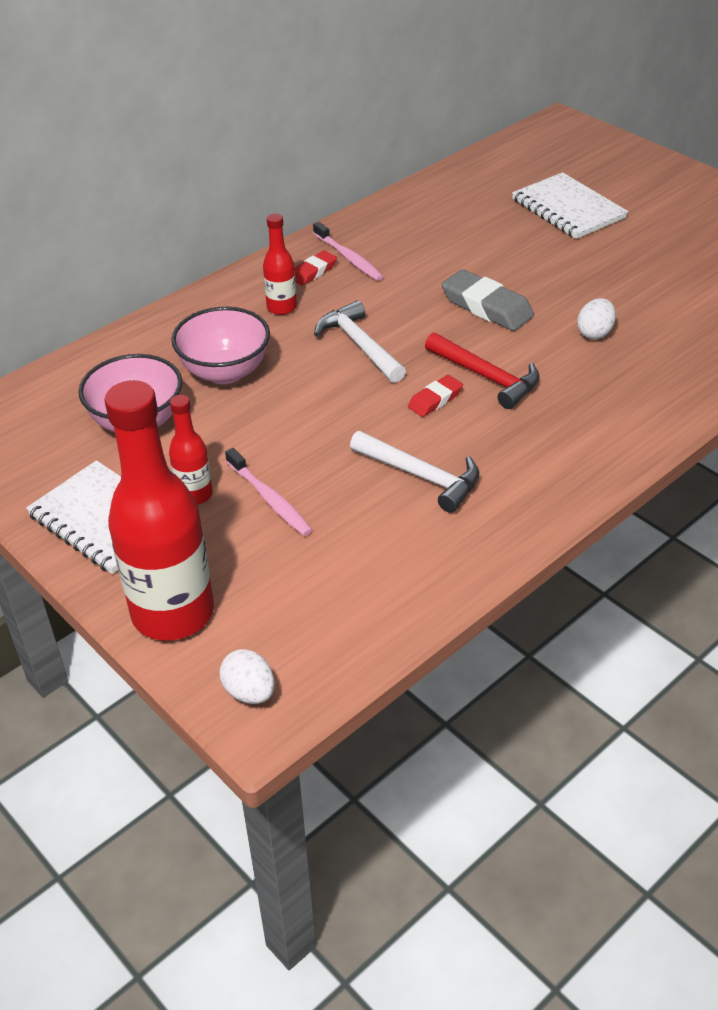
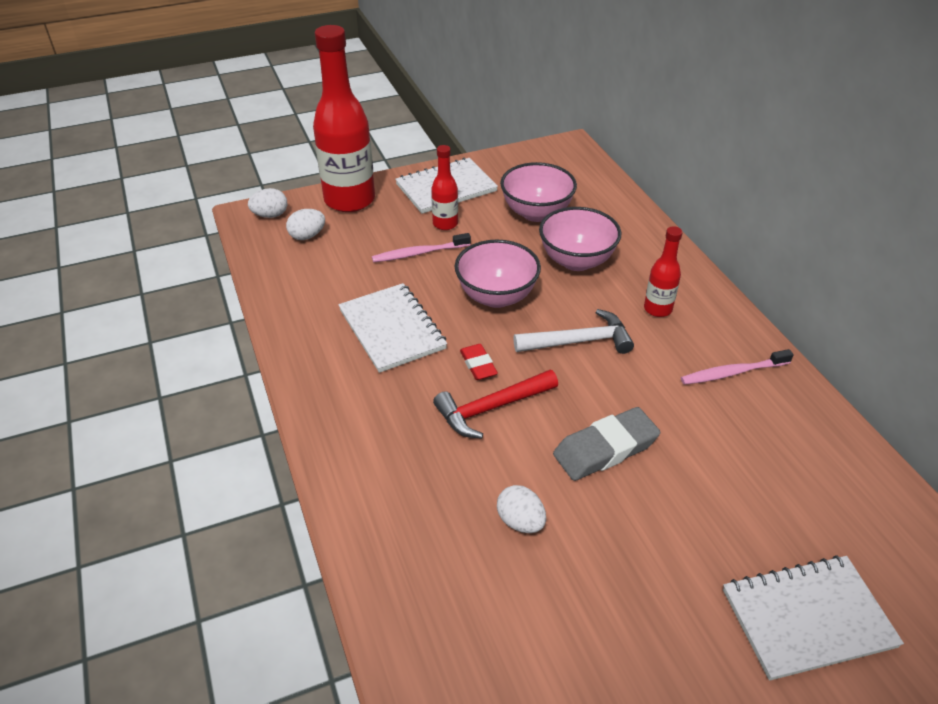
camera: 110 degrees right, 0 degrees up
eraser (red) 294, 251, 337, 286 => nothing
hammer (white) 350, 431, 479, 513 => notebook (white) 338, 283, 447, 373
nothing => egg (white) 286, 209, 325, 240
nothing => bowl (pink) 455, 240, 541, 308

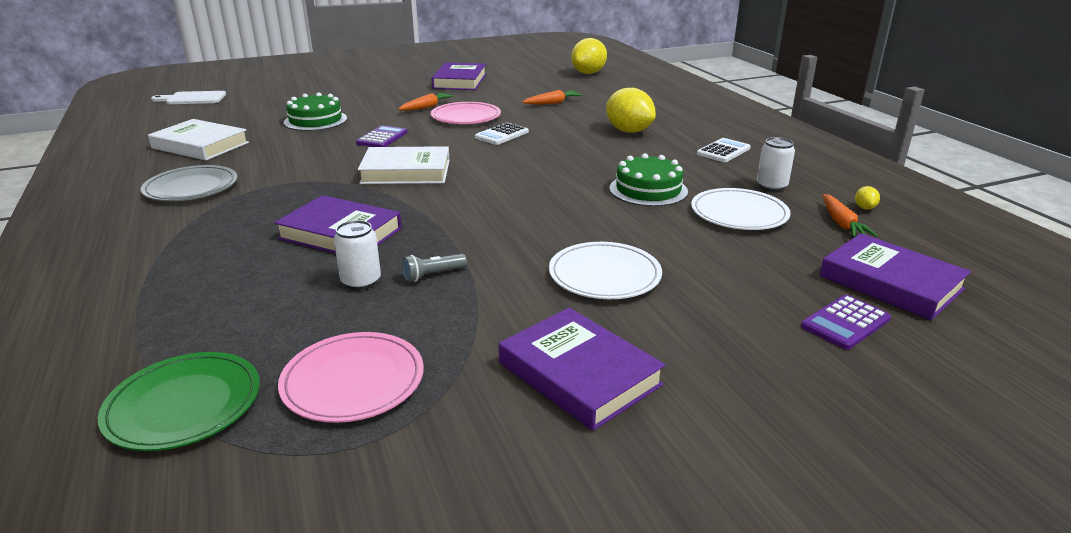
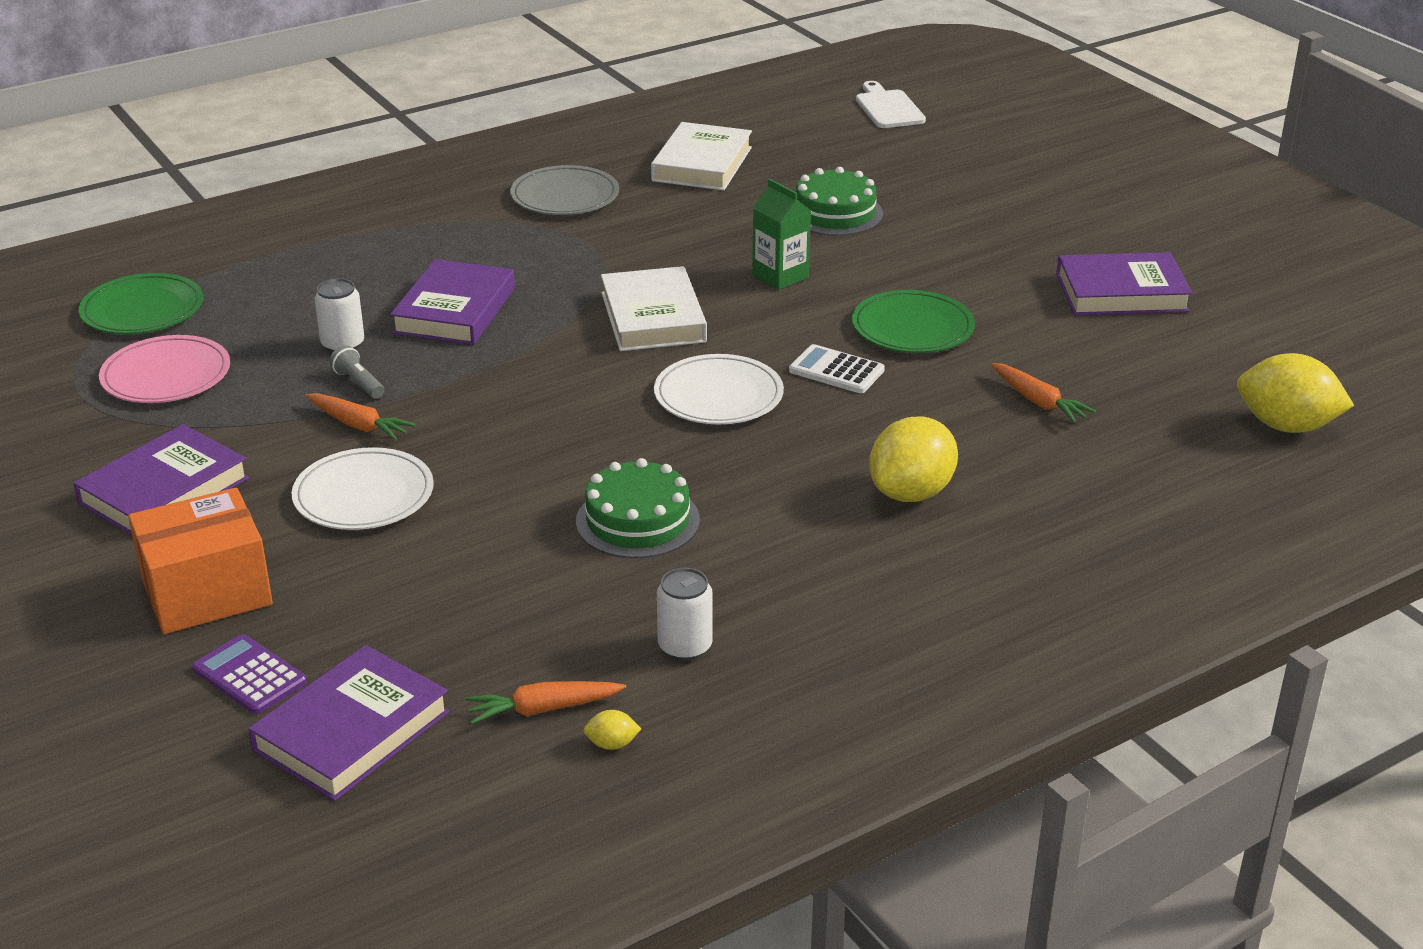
camera: 80 degrees right, 5 degrees up
calculator (purple) 356, 125, 407, 147 => carton (green) 752, 179, 811, 290
carrot (orange) 398, 93, 454, 111 => carrot (orange) 305, 393, 416, 441, relocated
plate (pink) 431, 102, 501, 124 => plate (green) 852, 290, 975, 353
plate (white) 691, 188, 790, 230 => plate (white) 654, 354, 784, 424, relocated
calculator (white) 697, 138, 751, 162 => nothing
nothing => box (orange) 128, 487, 273, 634

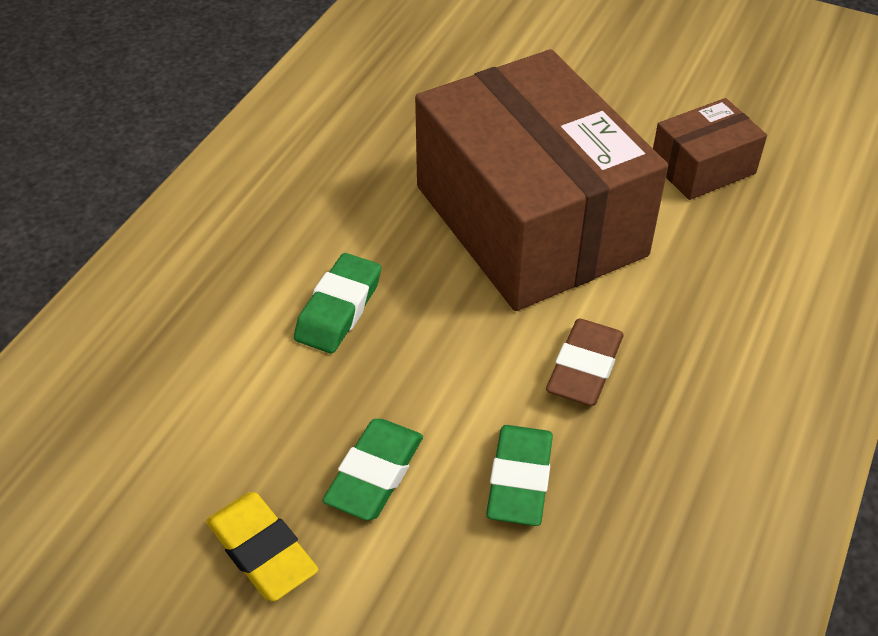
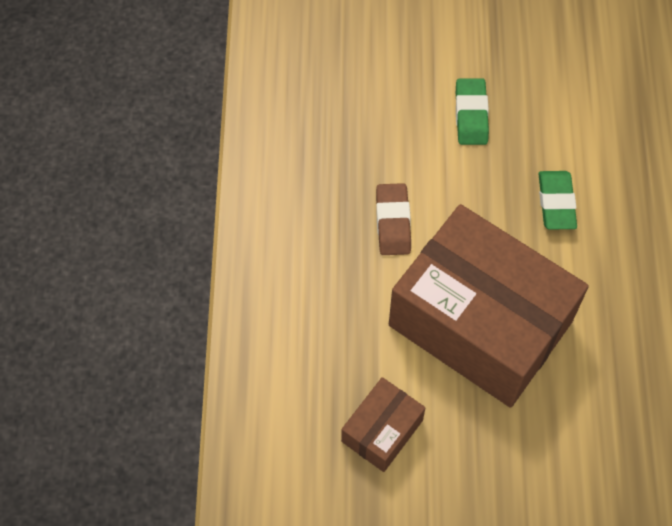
camera: 155 degrees right, 15 degrees up
eraser (yellow) 206, 492, 318, 602 => nothing
eraser (green) 486, 425, 553, 526 => nothing

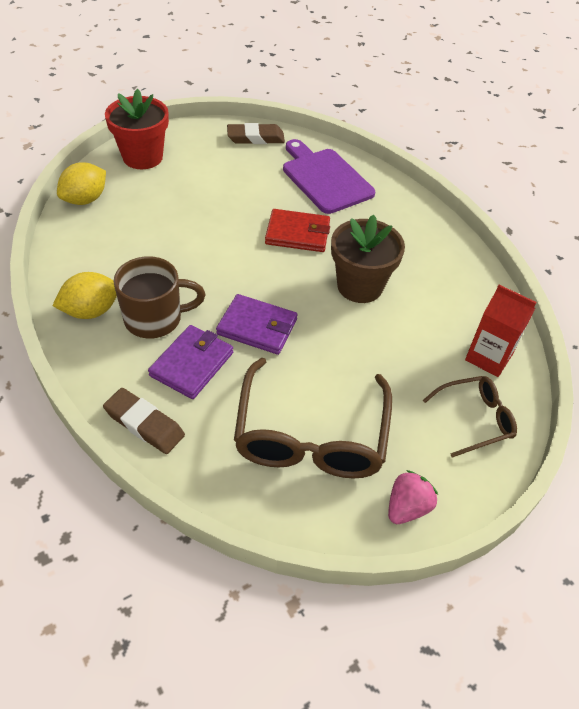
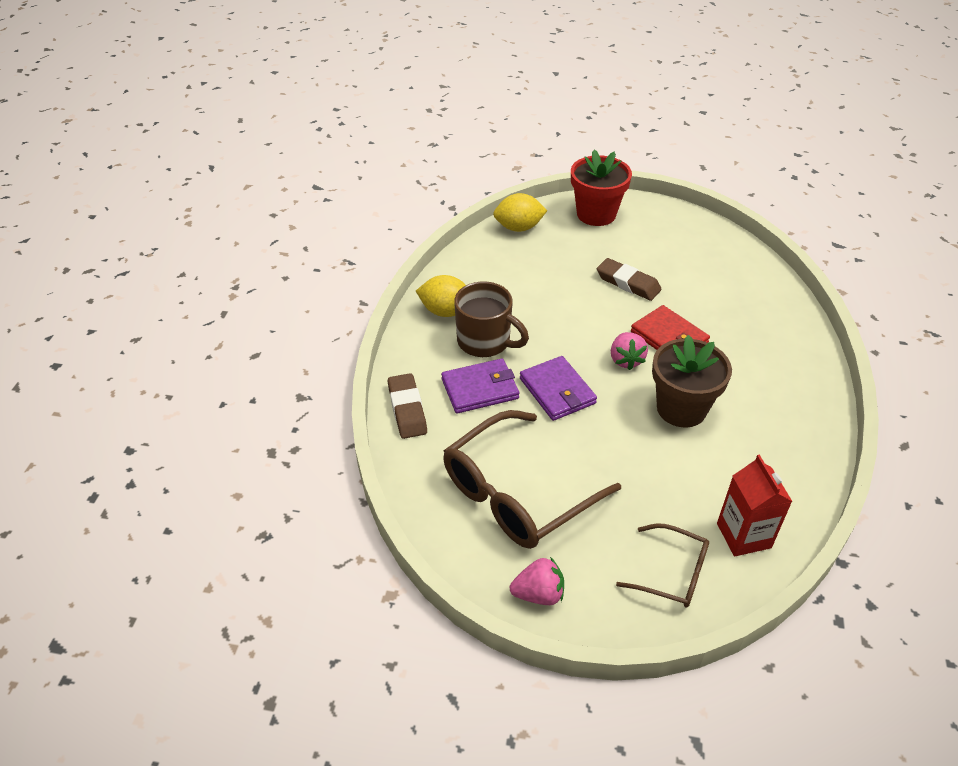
camera: 45 degrees right, 5 degrees down
eraser (brown) 227, 123, 285, 144 => eraser (brown) 597, 258, 662, 301, relocated
cutting board (purple) 283, 139, 375, 214 => nothing
nothing => strawberry (pink) 611, 332, 648, 370

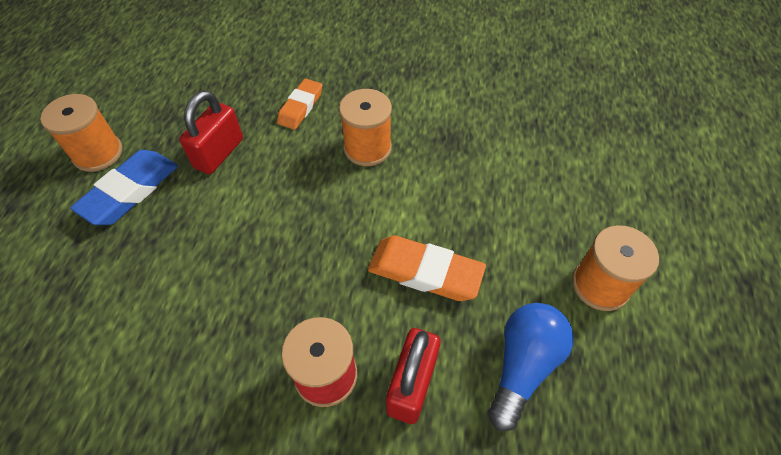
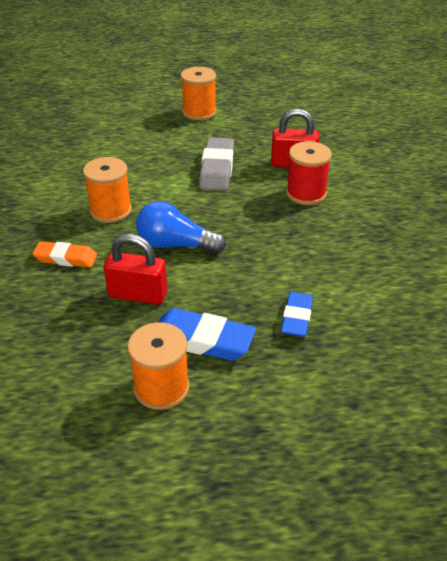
camera: 105 degrees left, 15 degrees down
eraser (orange) 368, 235, 486, 301 => eraser (grey) 199, 137, 234, 191
light bulb (blue) 487, 303, 574, 431 => light bulb (blue) 136, 201, 226, 254, relocated
nothing => eraser (blue) 281, 292, 313, 337

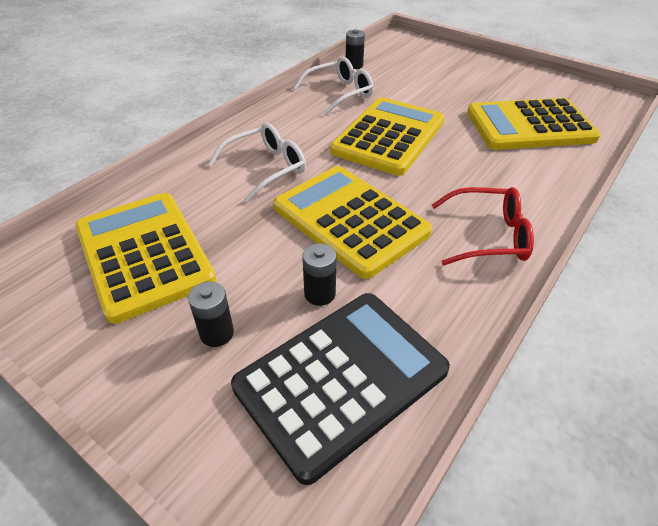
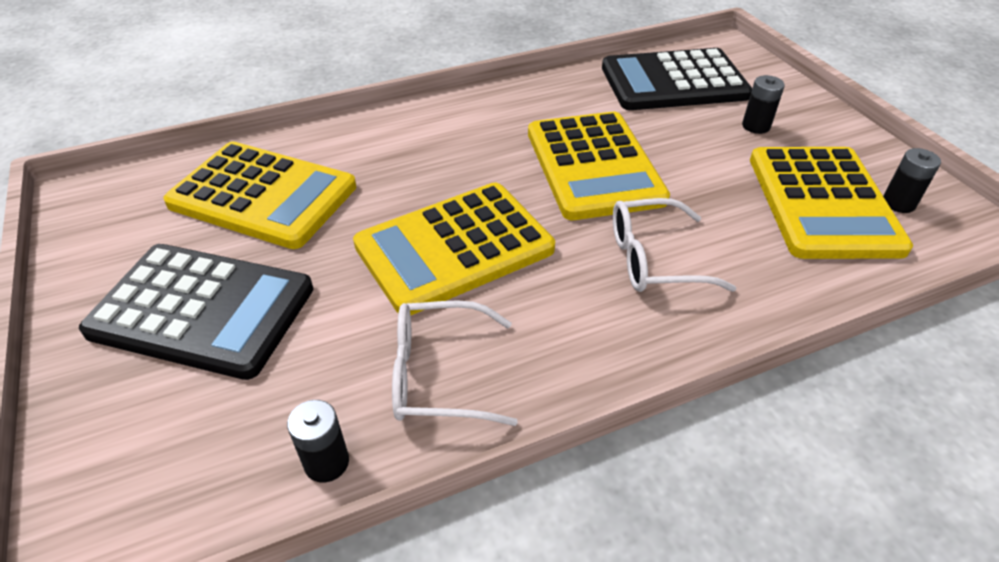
camera: 150 degrees left, 0 degrees up
battery (black) 302, 243, 337, 306 => battery (black) 883, 148, 941, 213, relocated
glasses (red) 432, 187, 534, 265 => nothing
nothing => calculator (black) 79, 244, 313, 380

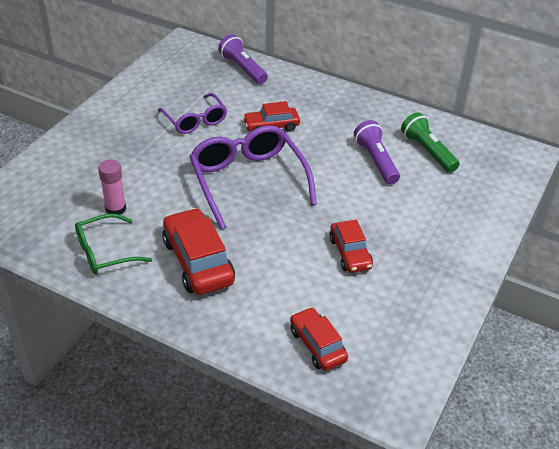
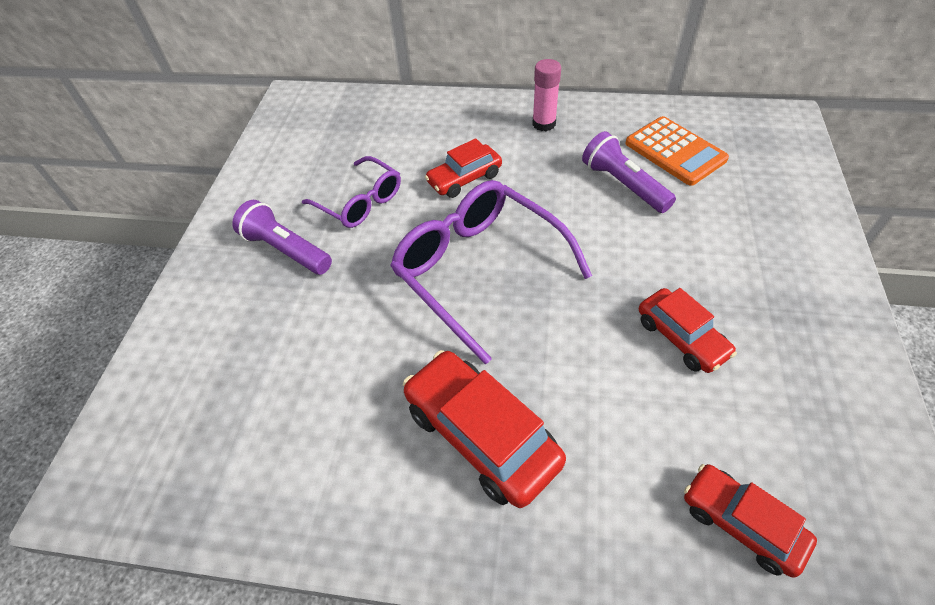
camera: 15 degrees left, 10 degrees up
glasses (green) 75, 213, 152, 274 => nothing
glue stick (pink) 98, 159, 126, 215 => glue stick (pink) 532, 59, 561, 131, relocated
flashlight (purple) 218, 34, 268, 84 => flashlight (purple) 232, 200, 332, 275, relocated
flashlight (green) 401, 112, 460, 173 => calculator (orange) 625, 116, 729, 186

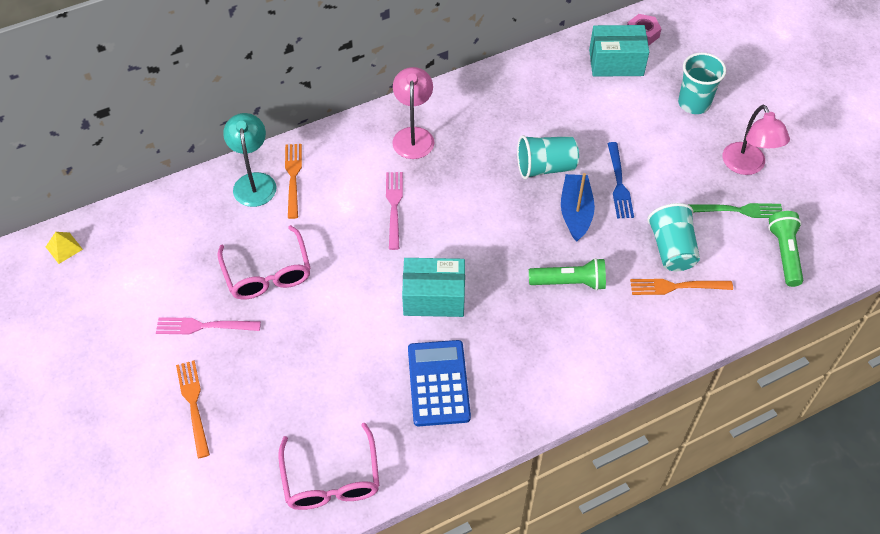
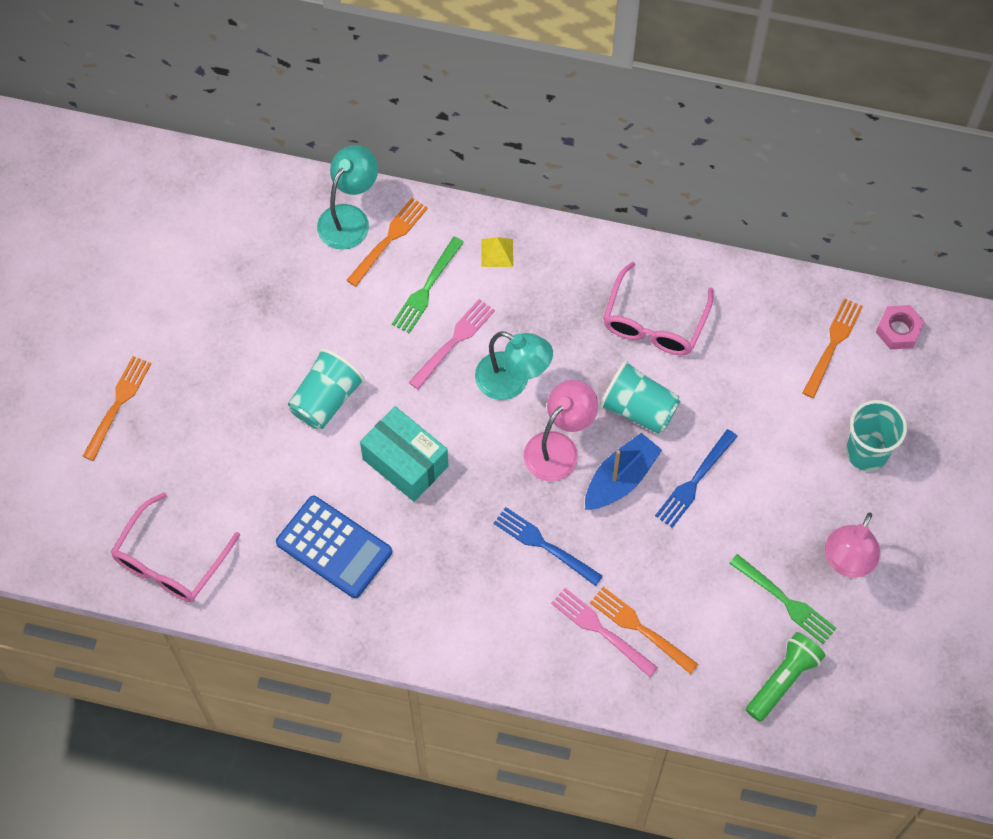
camera: 40 degrees right, 10 degrees up
pyramid (yellow) 46, 232, 83, 264 => pyramid (yellow) 482, 237, 513, 267, relocated
fork (pink) 156, 317, 261, 334 => fork (pink) 551, 588, 658, 677, relocated
glasses (pink) 217, 225, 311, 300 => glasses (pink) 603, 262, 714, 355, relocated
lamp (pink) 392, 67, 434, 159 => lamp (pink) 524, 380, 598, 481, relocated
calculator (blue) 408, 340, 471, 426 => calculator (blue) 276, 496, 392, 598, 90 degrees clockwise
flashlight (green) 529, 258, 606, 291 => fork (blue) 493, 507, 603, 586
box (turquoise) 589, 25, 649, 77 => fork (orange) 802, 298, 863, 398
cup (turquoise) 647, 203, 700, 271 => cup (turquoise) 288, 348, 365, 429, relocated
nothing => fork (green) 392, 237, 464, 333
nothing => lamp (turquoise) 475, 331, 553, 400

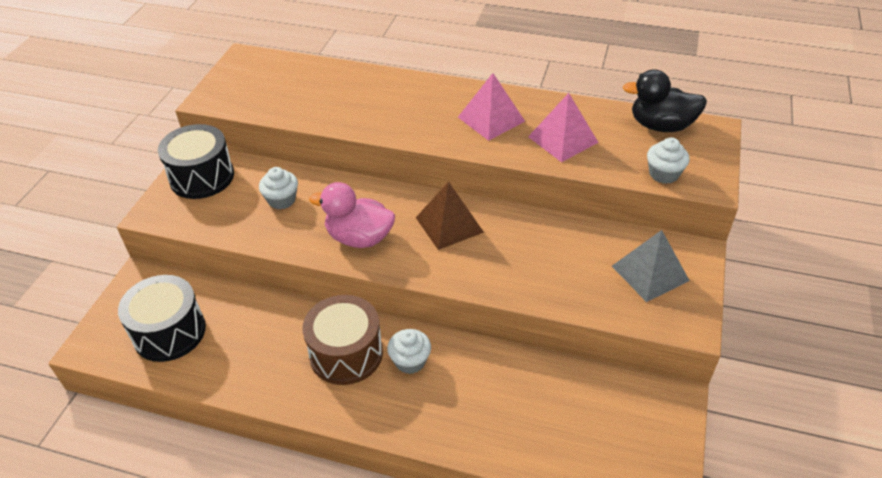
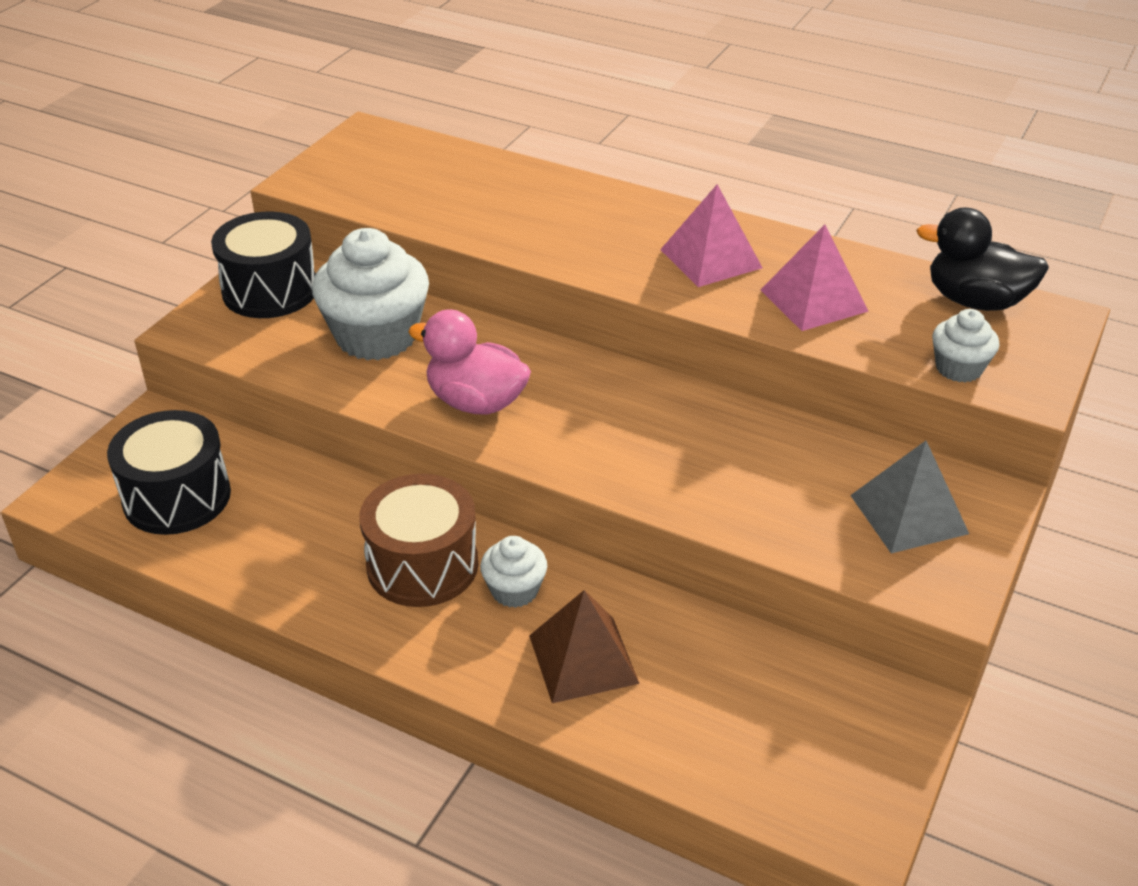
camera: 10 degrees right, 5 degrees down
cupcake (white) 259, 167, 298, 209 => cupcake (white) 312, 228, 429, 360, x1.96
pyramid (brown) 416, 182, 484, 250 => pyramid (brown) 529, 590, 640, 703, relocated

